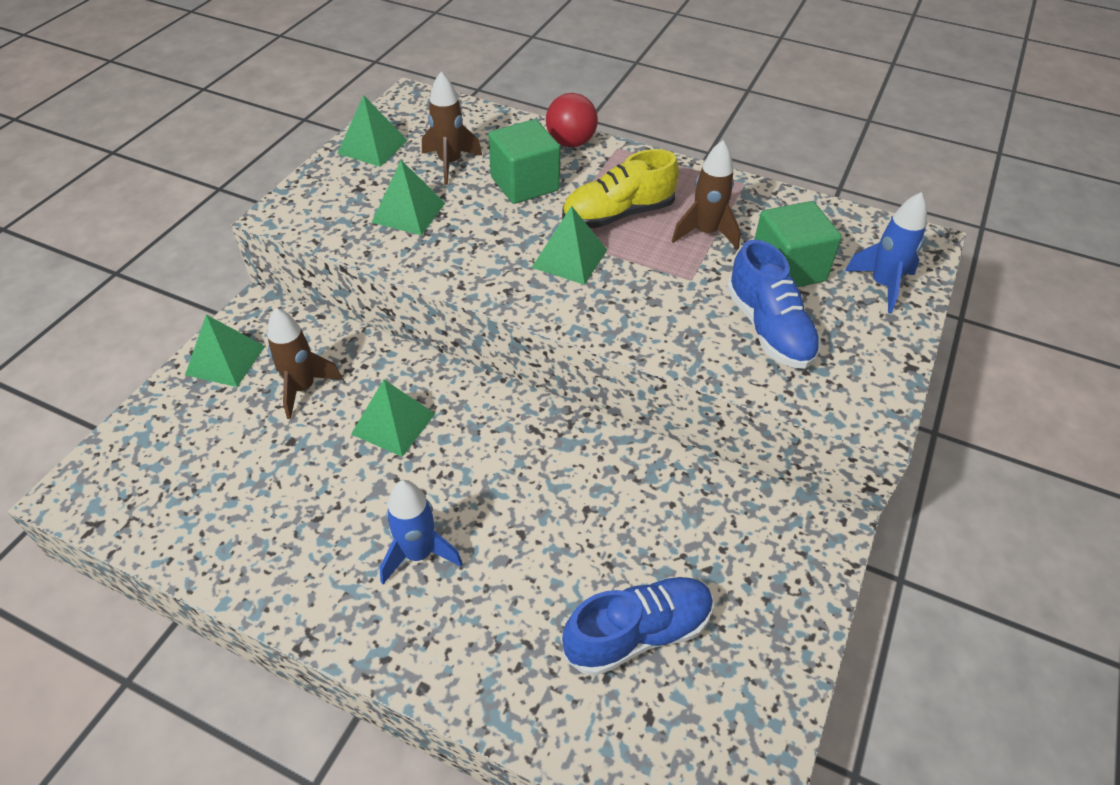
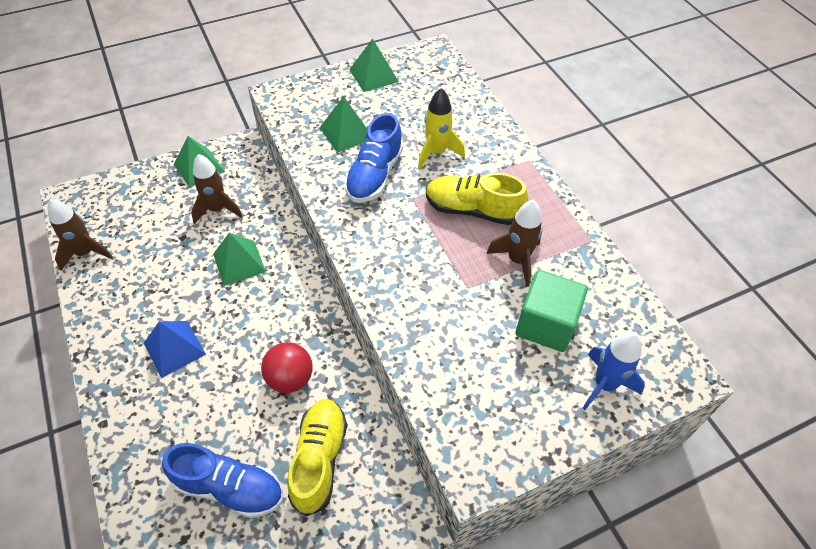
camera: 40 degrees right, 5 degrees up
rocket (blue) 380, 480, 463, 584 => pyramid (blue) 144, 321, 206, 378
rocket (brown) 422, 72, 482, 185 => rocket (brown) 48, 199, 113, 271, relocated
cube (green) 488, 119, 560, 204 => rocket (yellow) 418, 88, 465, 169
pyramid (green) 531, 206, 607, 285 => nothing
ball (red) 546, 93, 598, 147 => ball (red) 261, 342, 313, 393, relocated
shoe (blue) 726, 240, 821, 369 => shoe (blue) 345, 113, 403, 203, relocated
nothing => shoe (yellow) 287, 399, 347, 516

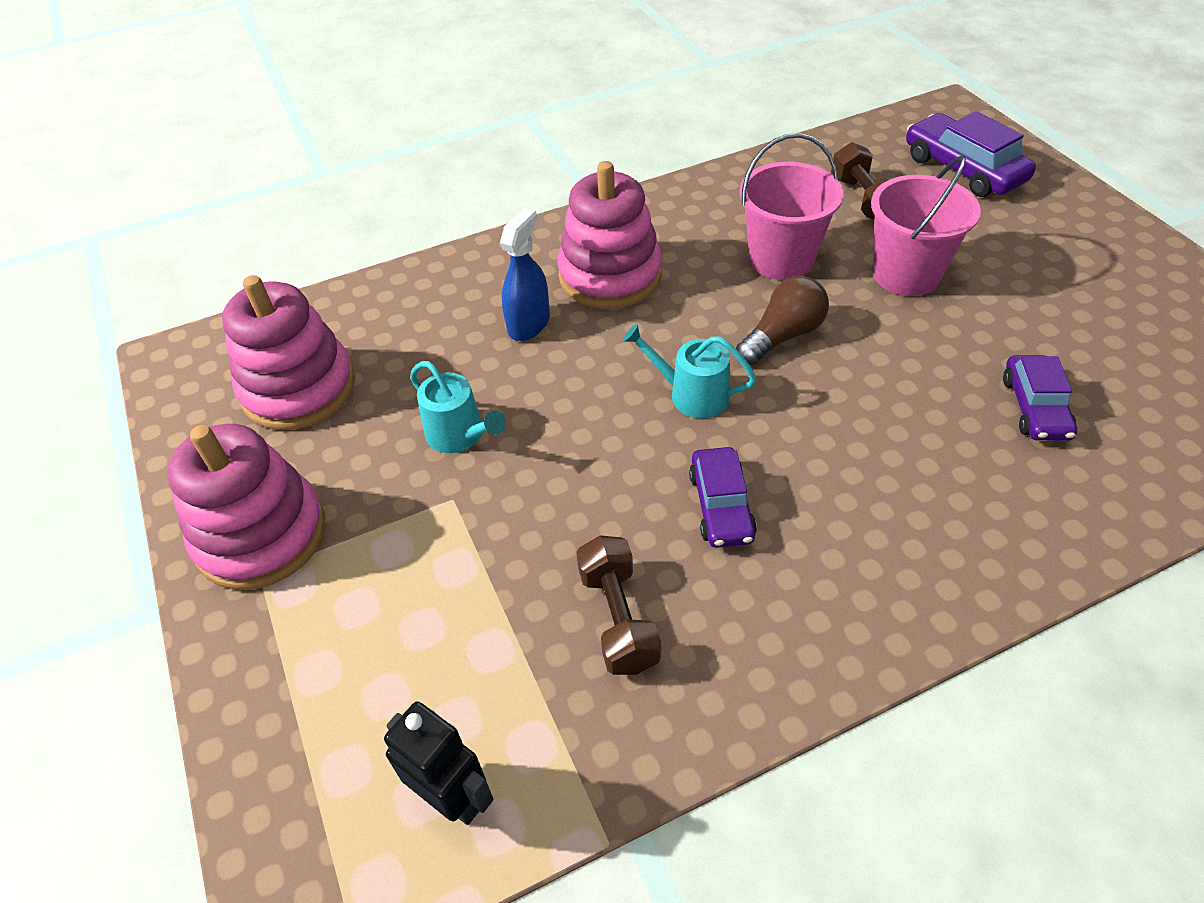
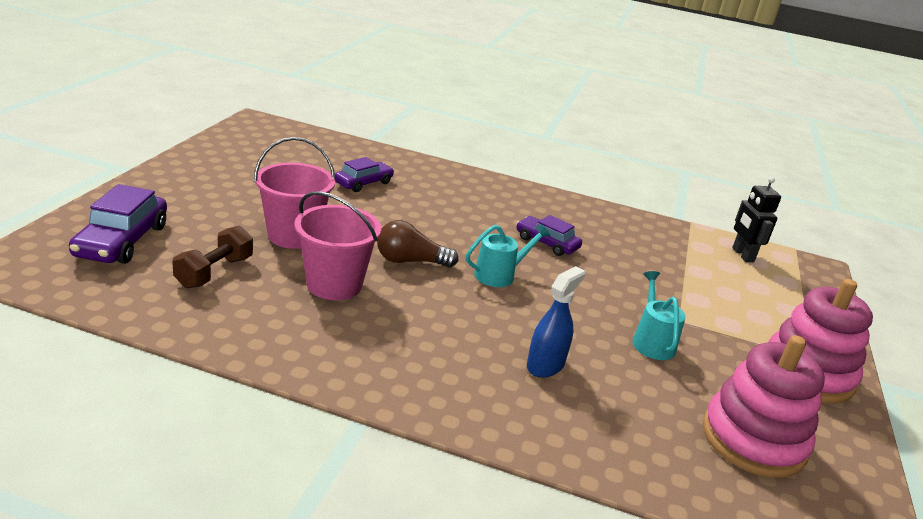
camera: 145 degrees left, 20 degrees down
spray bottle (blue) 500, 208, 550, 341 => spray bottle (blue) 527, 266, 585, 378, 150 degrees clockwise
stacking toy (pink) 557, 161, 662, 309 => nothing
dumbbell (brown) 576, 535, 661, 675 => nothing
watering can (turquoise) 623, 324, 756, 418 => watering can (turquoise) 466, 225, 551, 287, 90 degrees counterclockwise
car (purple) 689, 447, 757, 548 => car (purple) 516, 215, 582, 256, 90 degrees counterclockwise

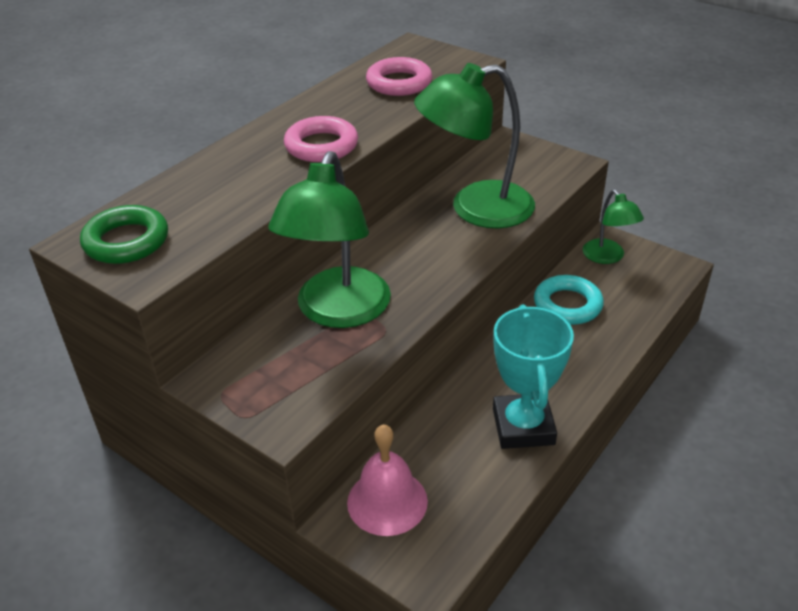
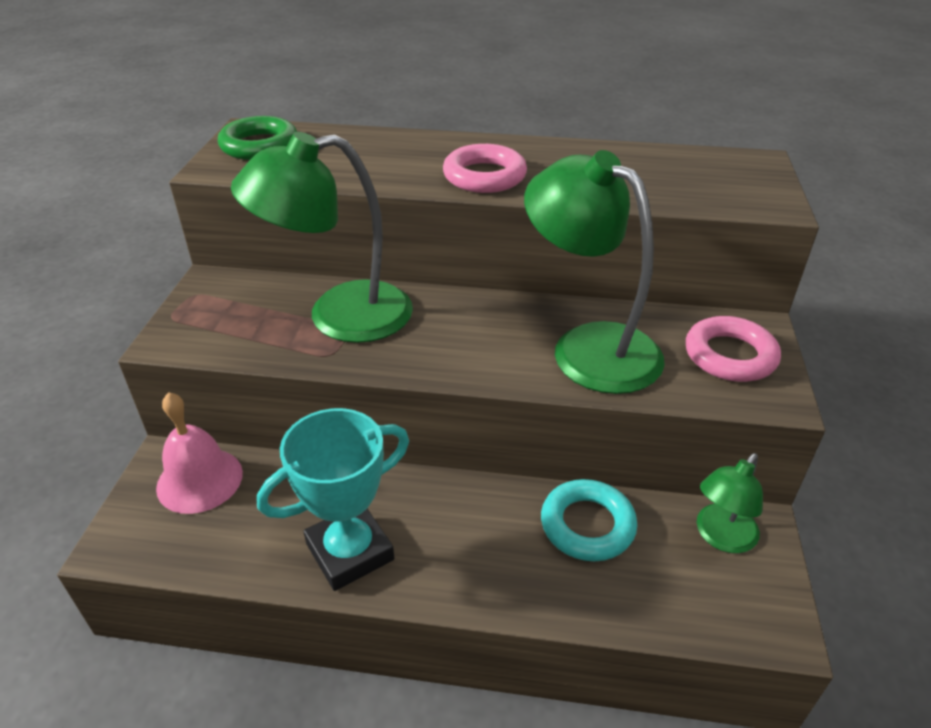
camera: 60 degrees right, 0 degrees up
ring (pink) 366, 57, 432, 96 => ring (pink) 686, 316, 781, 382, relocated

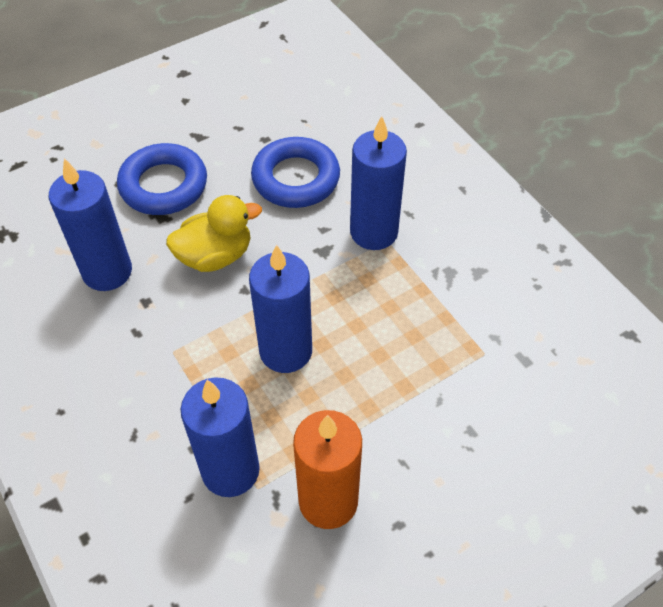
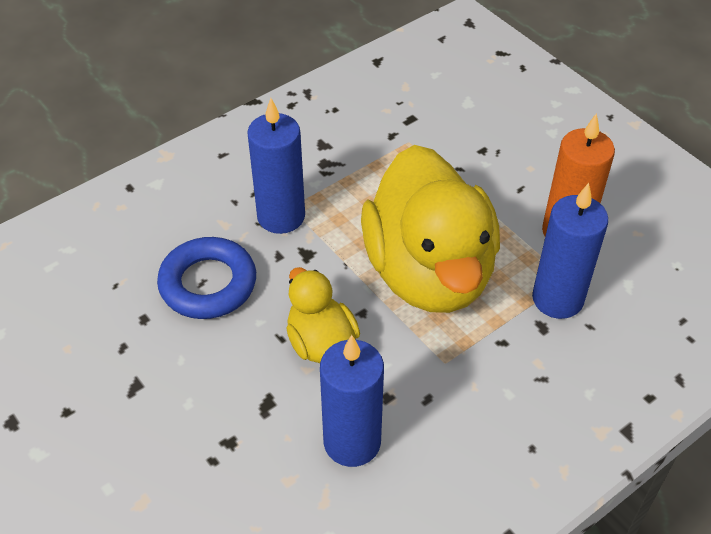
camera: 95 degrees left, 5 degrees down
ring (blue) 117, 143, 207, 215 => nothing
candle (blue) 249, 244, 312, 373 => duck (yellow) 361, 145, 500, 313

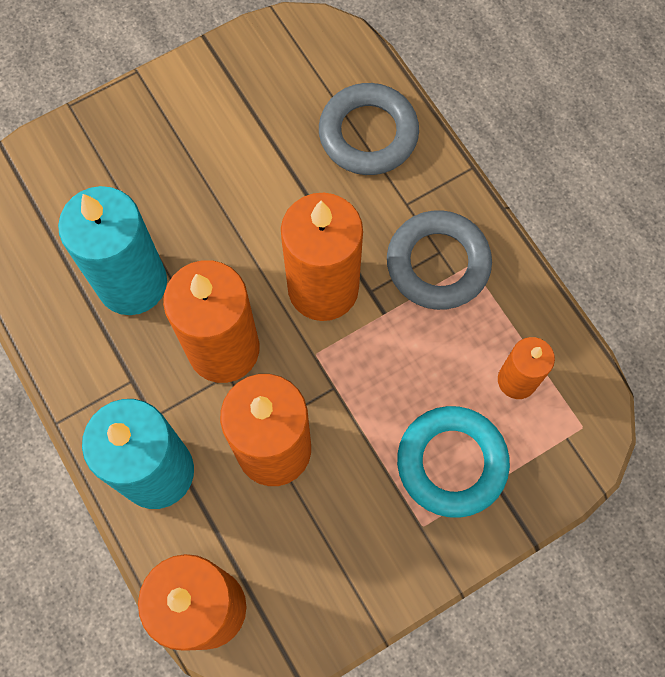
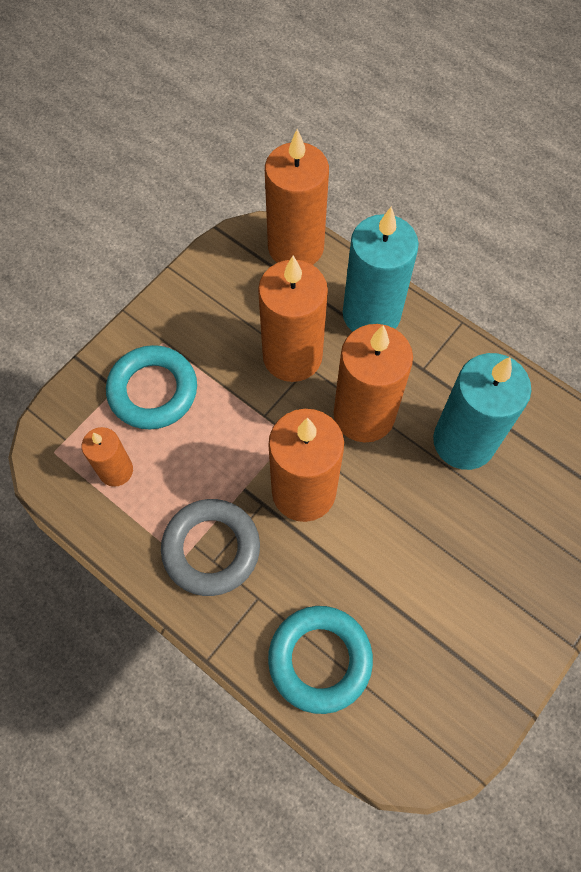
camera: 160 degrees right, 5 degrees down
ring (grey) 319, 83, 419, 175 => ring (turquoise) 268, 606, 373, 714

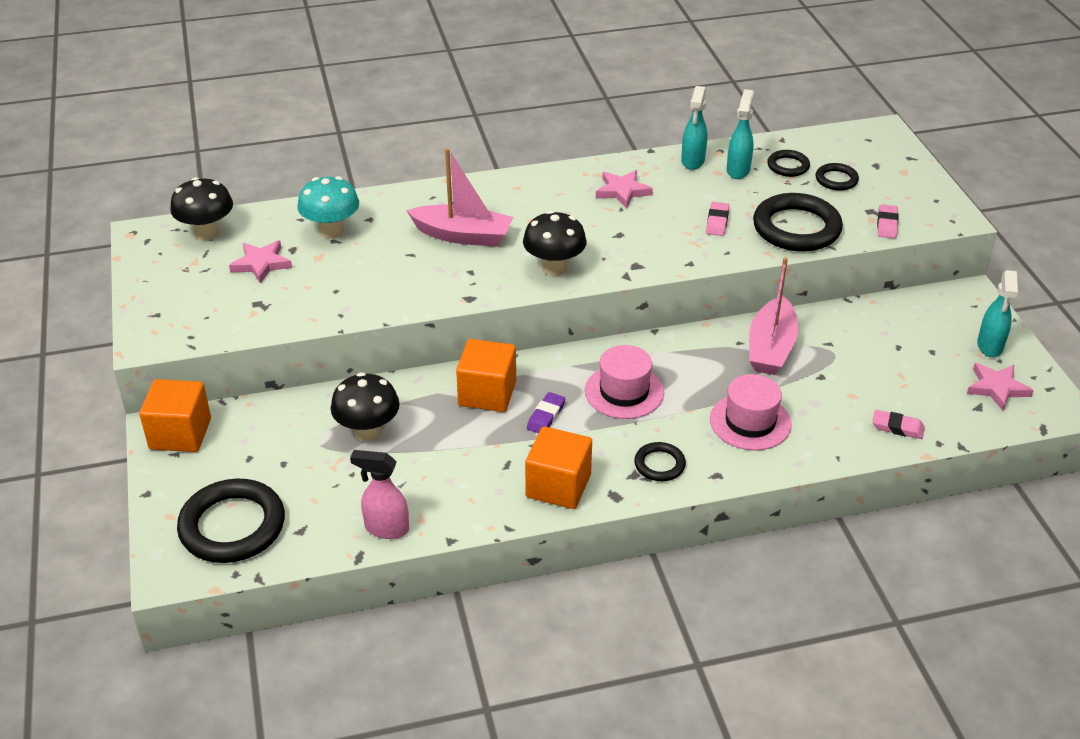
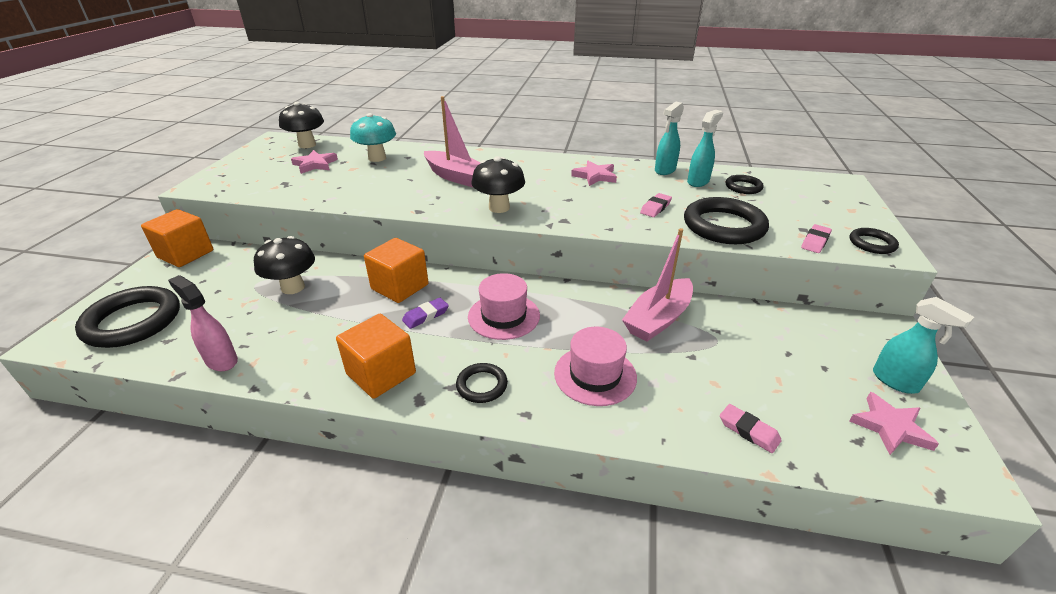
camera: 25 degrees right, 5 degrees down
ring (black) 815, 163, 859, 191 => ring (black) 850, 228, 899, 254, relocated
spray bottle (turquoise) 977, 270, 1018, 357 => spray bottle (turquoise) 873, 297, 974, 394, 75 degrees counterclockwise

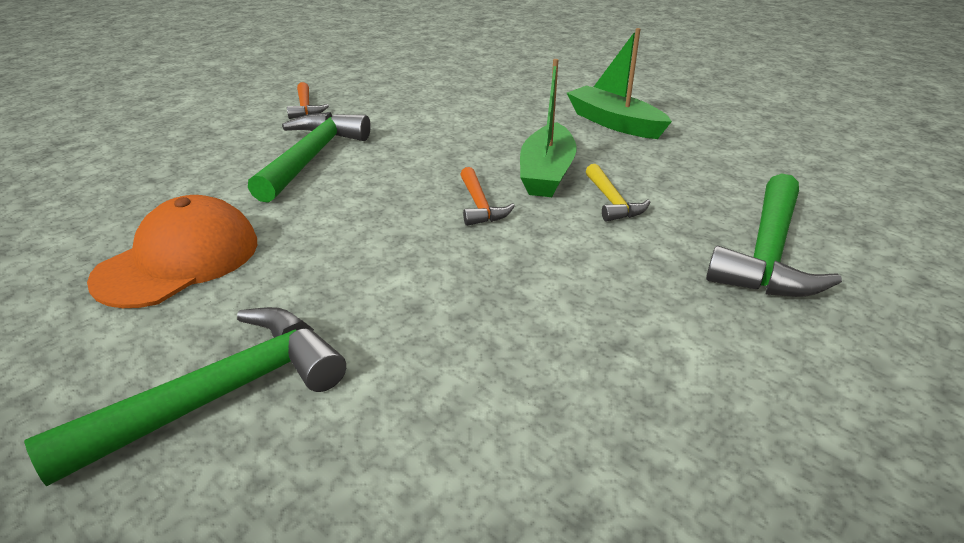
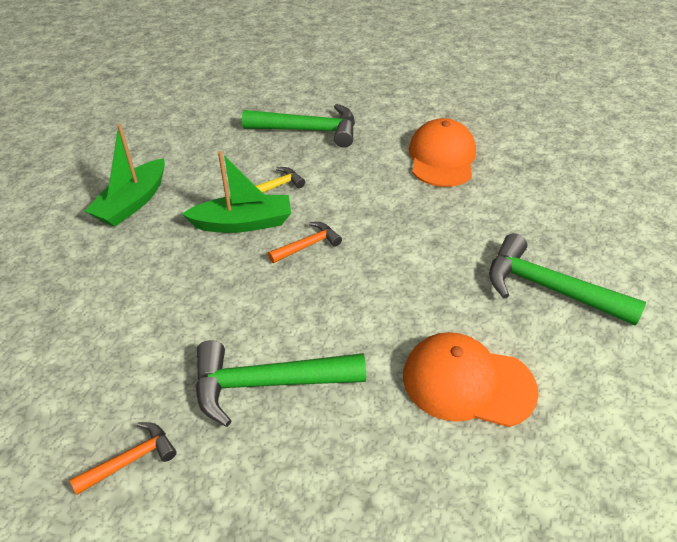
camera: 110 degrees left, 10 degrees up
nothing => cap (orange) 409, 118, 476, 187

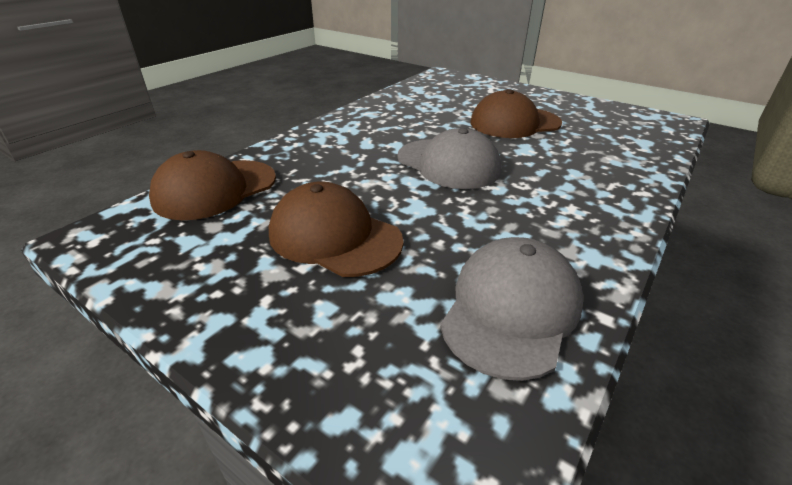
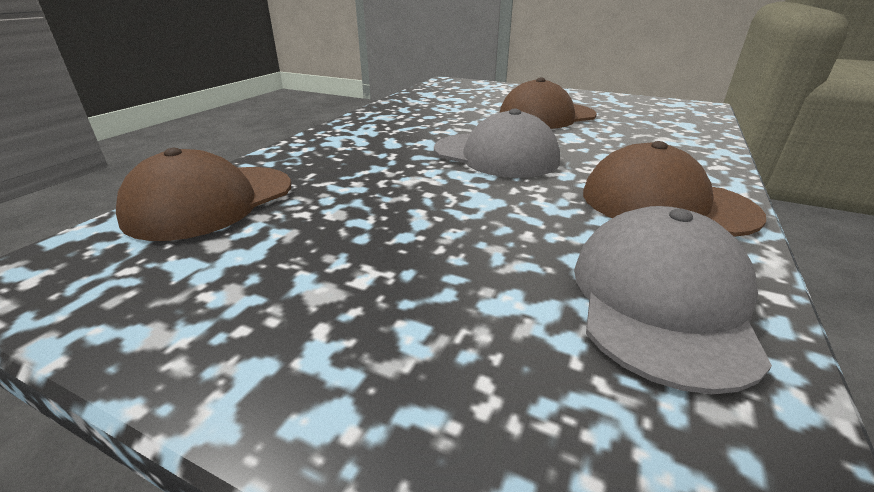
camera: 10 degrees left, 5 degrees down
cap (brown) 269, 181, 403, 277 => cap (brown) 583, 141, 766, 237, relocated

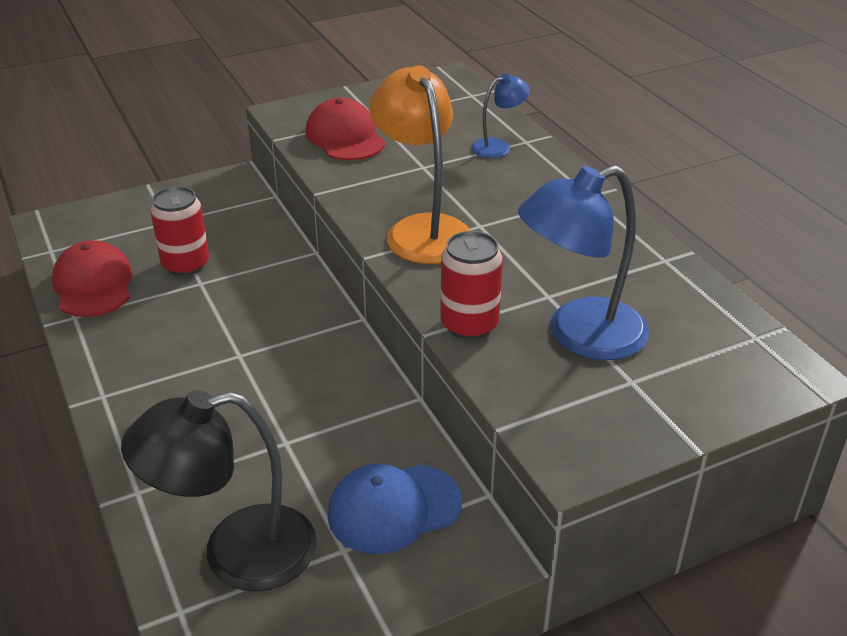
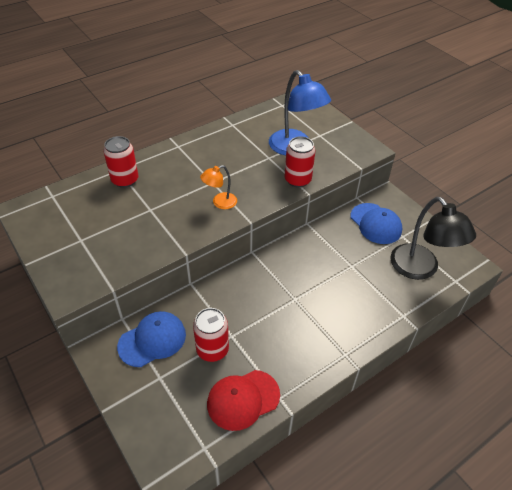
camera: 100 degrees left, 10 degrees up
cap (red) 305, 98, 386, 160 => nothing
lamp (orange) 370, 65, 471, 264 => lamp (orange) 200, 165, 237, 209, x0.51
lamp (blue) 471, 74, 530, 158 => can (red) 104, 136, 138, 188
nothing => cap (blue) 117, 311, 186, 367

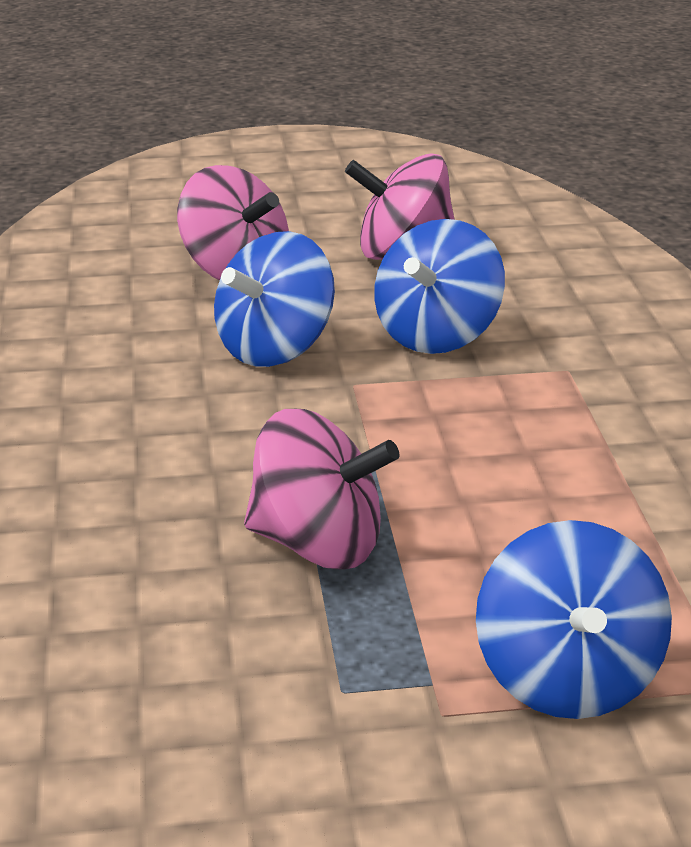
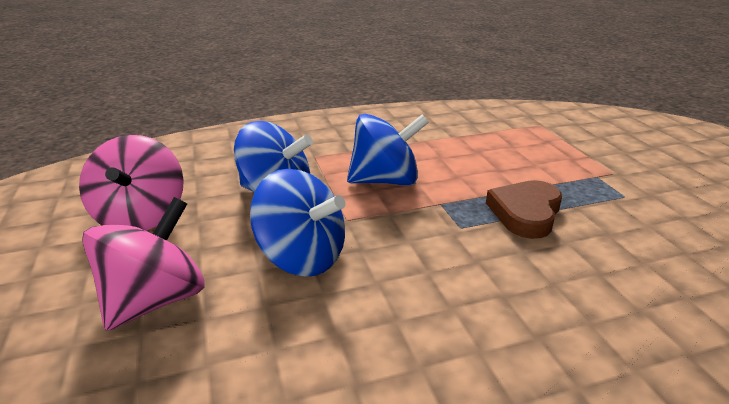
camera: 100 degrees left, 0 degrees up
spinning top (pink) 244, 409, 399, 570 => heart (brown) 486, 180, 562, 239
spinning top (blue) 476, 520, 672, 719 => spinning top (blue) 347, 114, 429, 186, relocated

